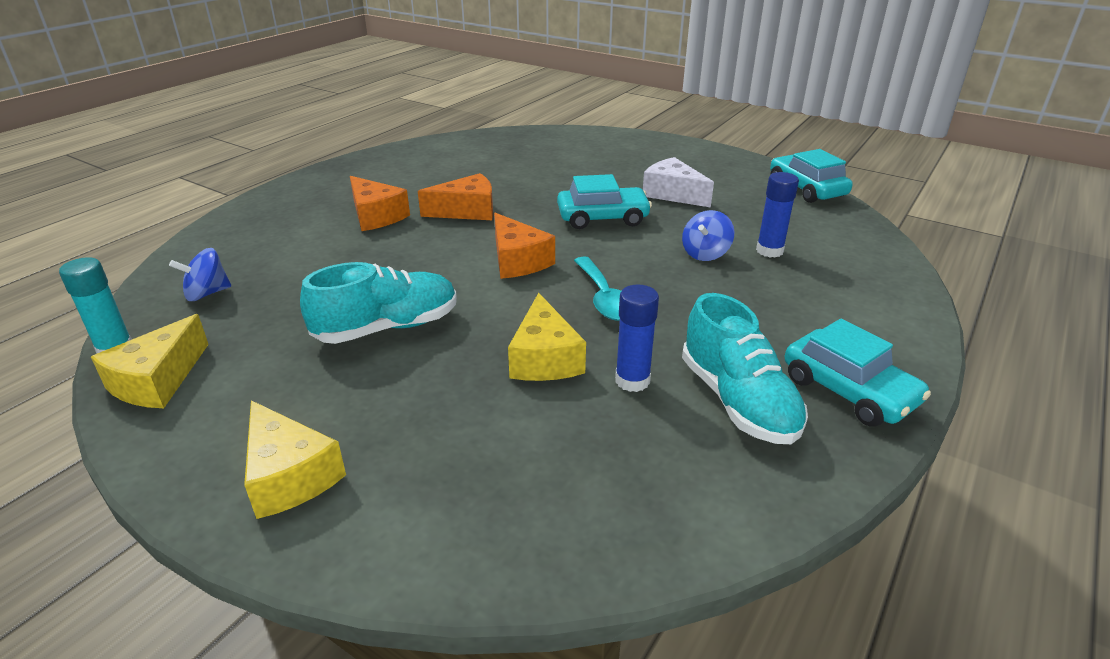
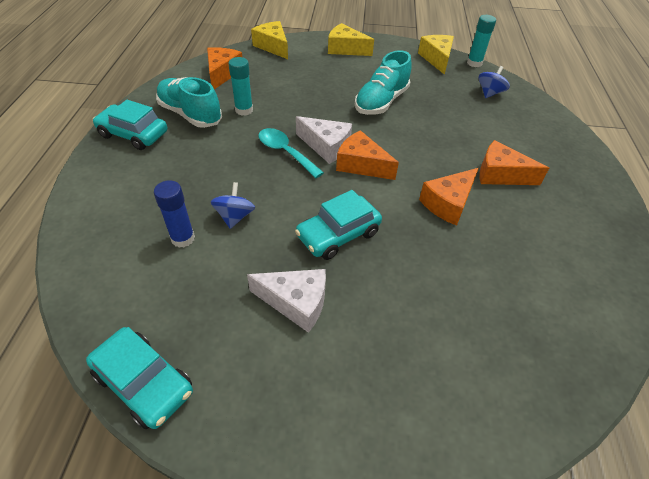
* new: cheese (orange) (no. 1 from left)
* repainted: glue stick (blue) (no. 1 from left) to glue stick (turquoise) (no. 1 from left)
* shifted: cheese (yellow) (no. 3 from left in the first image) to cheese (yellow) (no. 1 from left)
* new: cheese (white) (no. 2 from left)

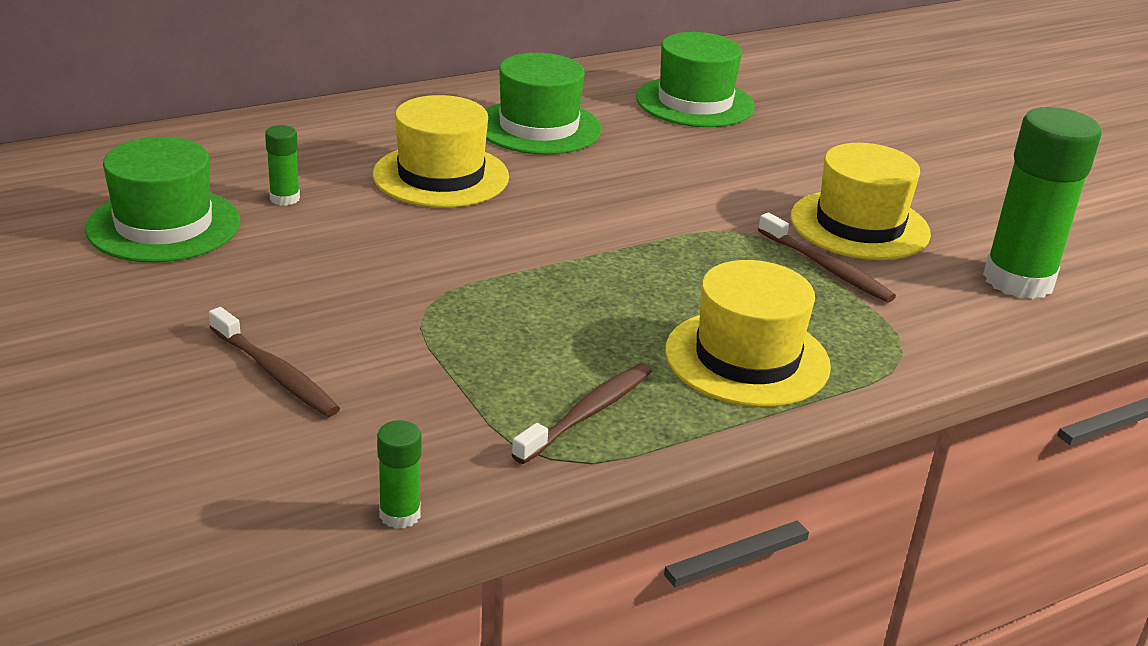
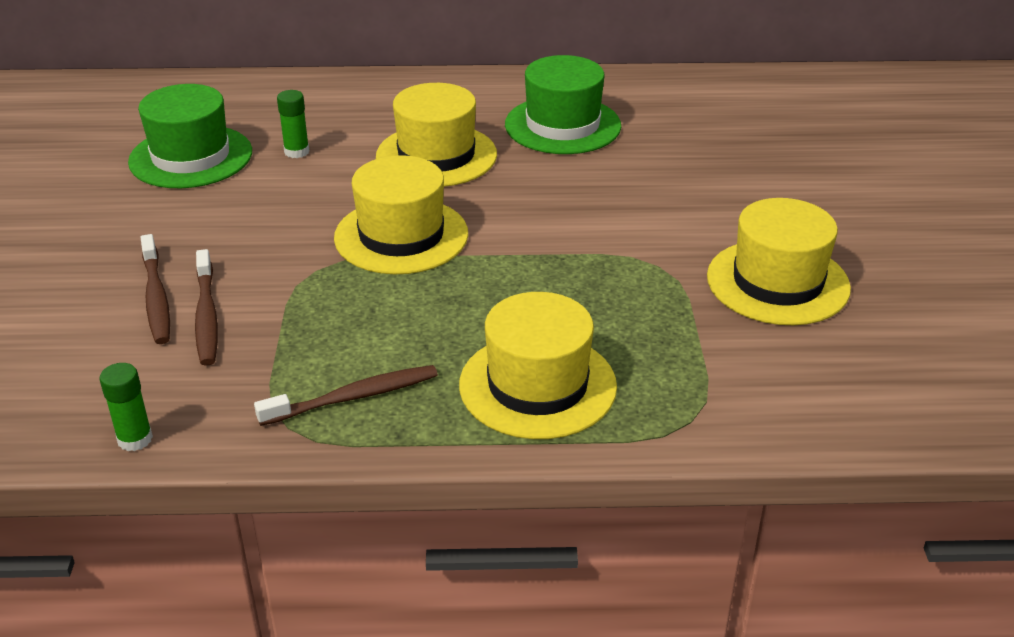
* shifted: toothbrush (brown) (no. 3 from left in the first image) to toothbrush (brown) (no. 2 from left)
* new: hat (yellow) (no. 1 from left)
* gone: hat (green) (no. 3 from left)
* gone: glue stick (green) (no. 3 from left)

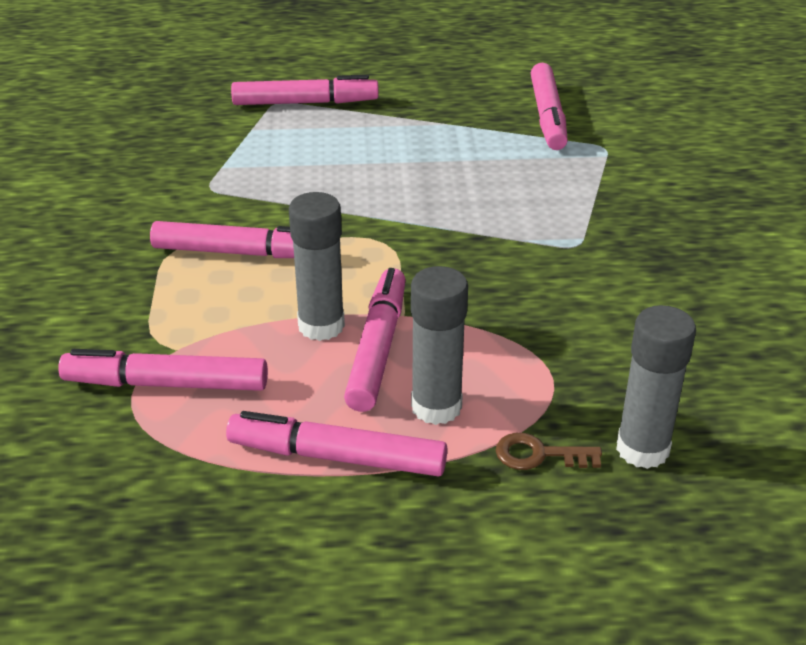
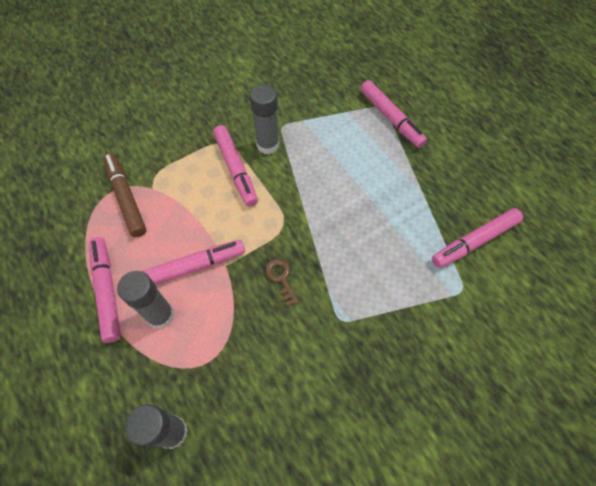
* repainted: marker (pink) (no. 1 from left) to marker (brown)
* shifted: glue stick (grey) (no. 1 from left in the first image) to glue stick (grey) (no. 3 from left)
* shifted: key (brown)

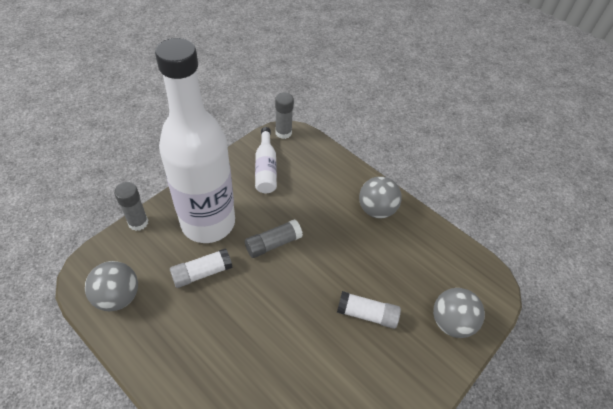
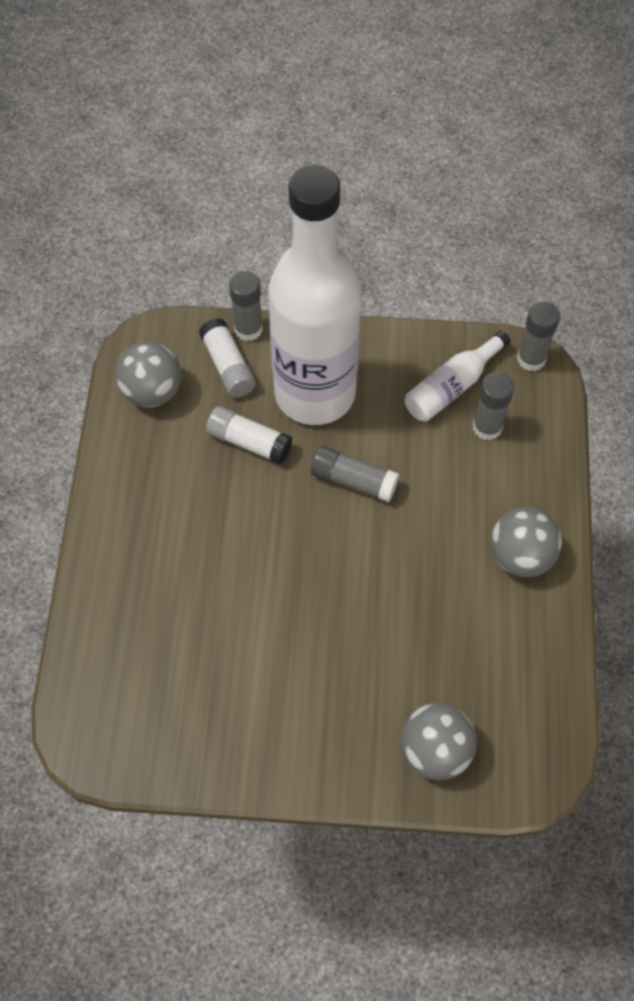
* shifted: glue stick (white) (no. 2 from left in the first image) to glue stick (white) (no. 1 from left)
* new: glue stick (grey) (no. 3 from left)

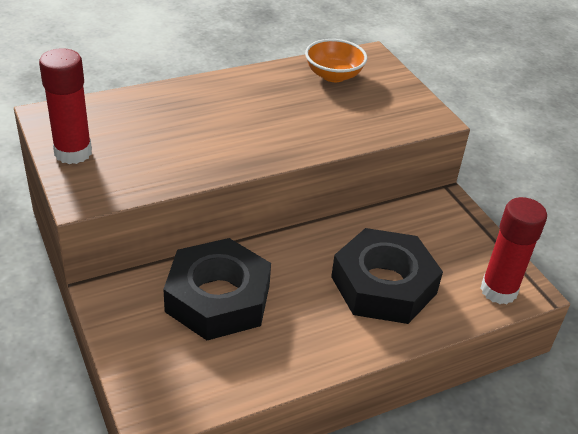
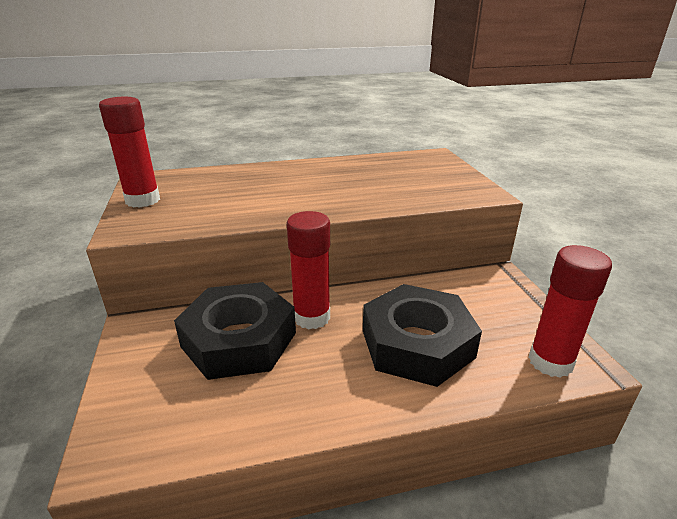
* new: glue stick (red) (no. 2 from left)
* gone: bowl (orange)

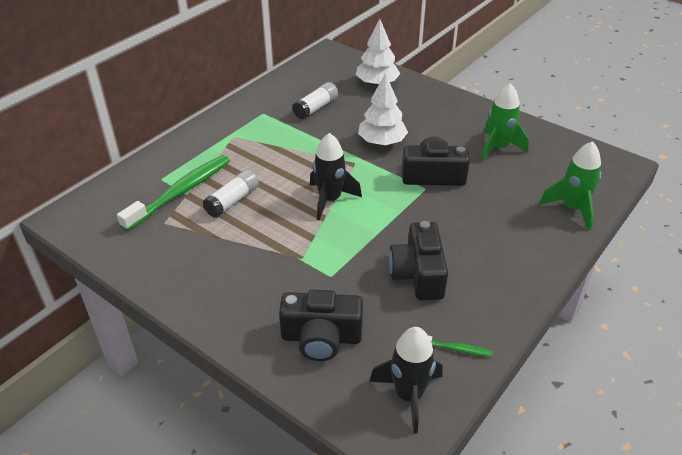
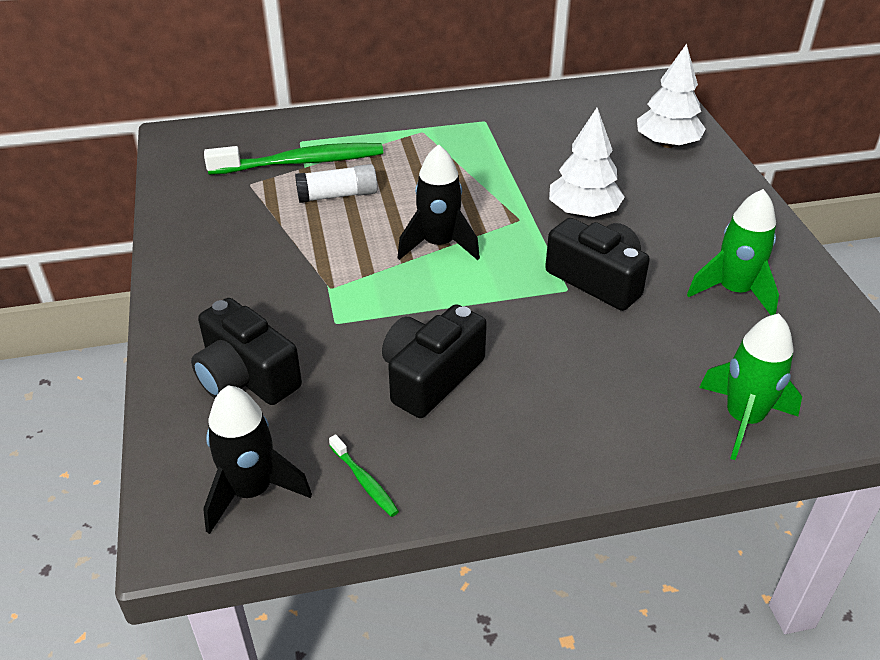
* gone: glue stick (white) (no. 2 from left)

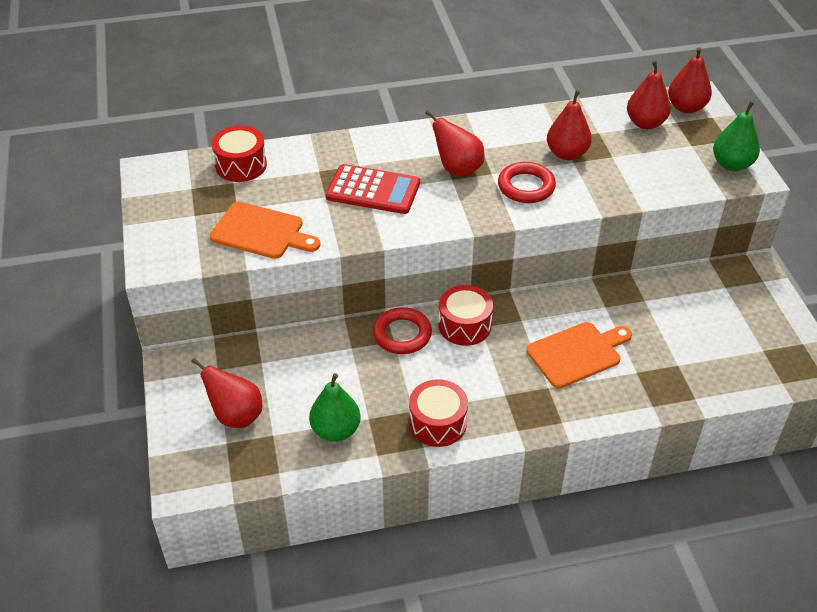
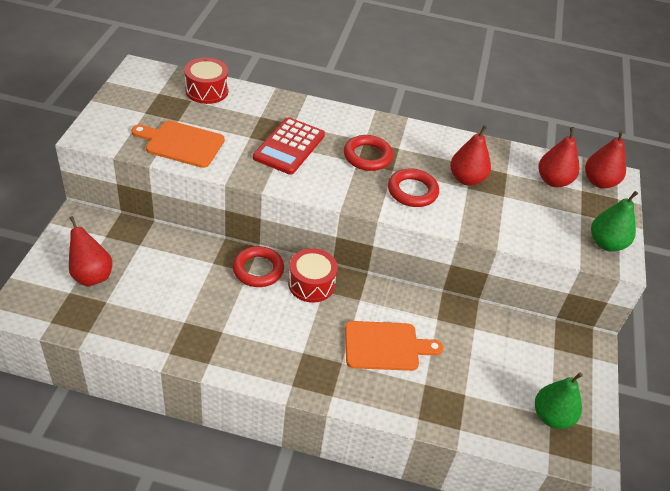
* rotated: cutting board (orange) (no. 1 from left) 150 degrees clockwise
* rotated: calculator (red) 75 degrees clockwise
* swapped: pear (red) (no. 2 from left) to ring (red) (no. 2 from left)
* shifted: pear (green) (no. 1 from left)
* gone: drum (red) (no. 2 from left)

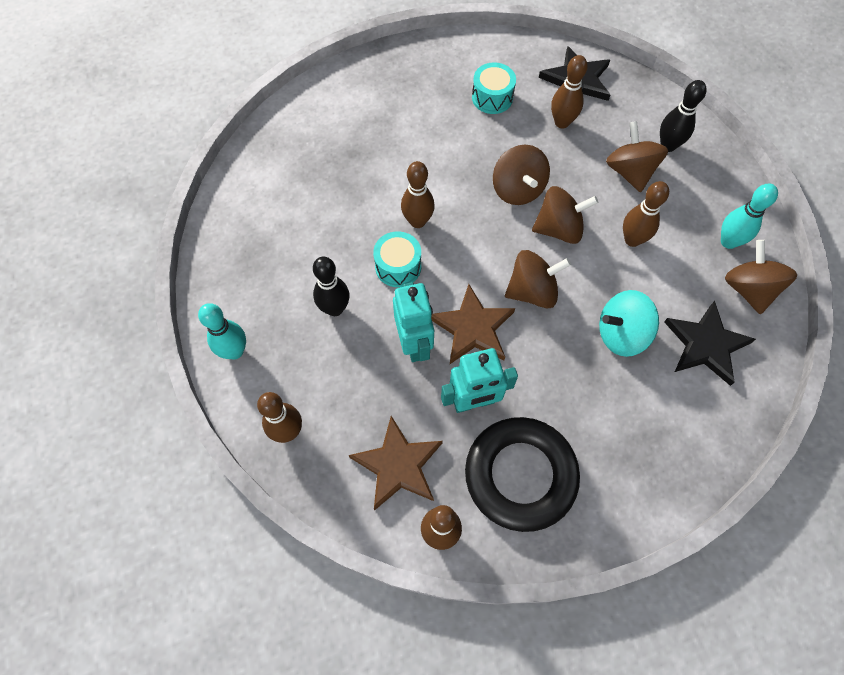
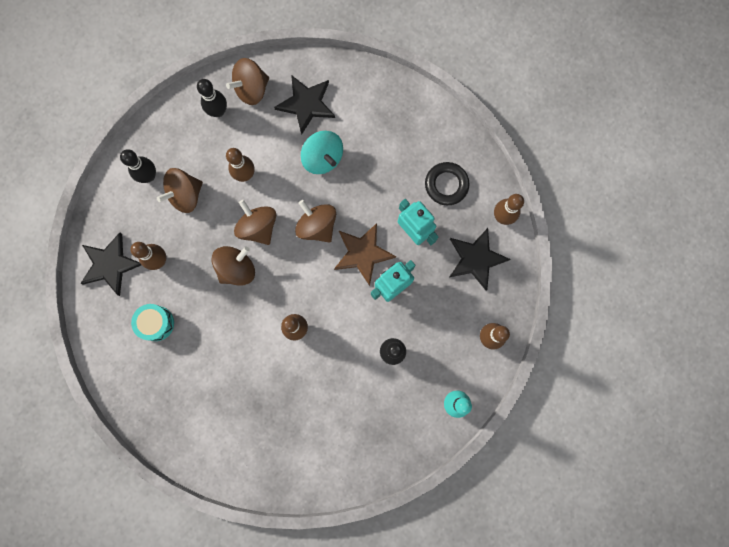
* repainted: bowling pin (turquoise) (no. 2 from left) to bowling pin (black) (no. 2 from left)
* scaled: ring (black) x0.60
* repainted: star (brown) (no. 1 from left) to star (black) (no. 3 from left)
* gone: drum (turquoise) (no. 1 from left)

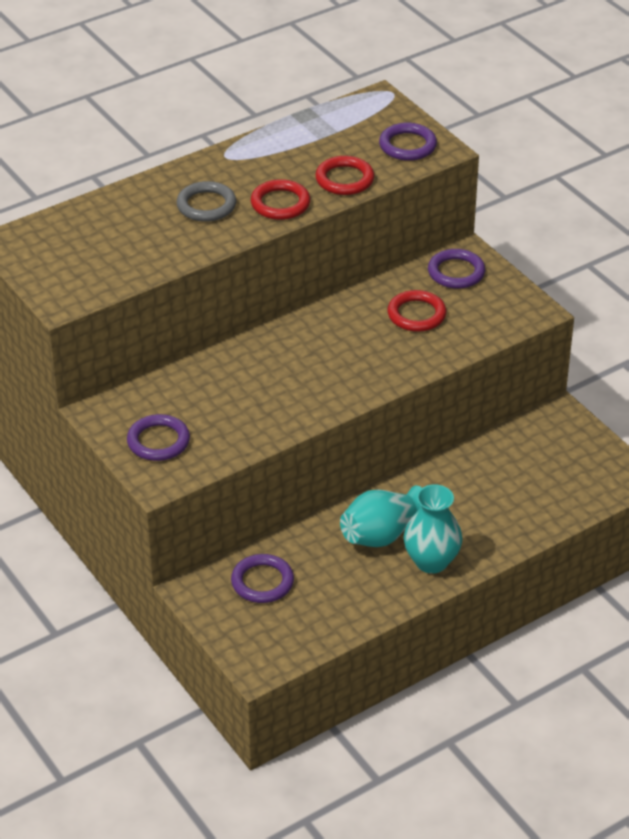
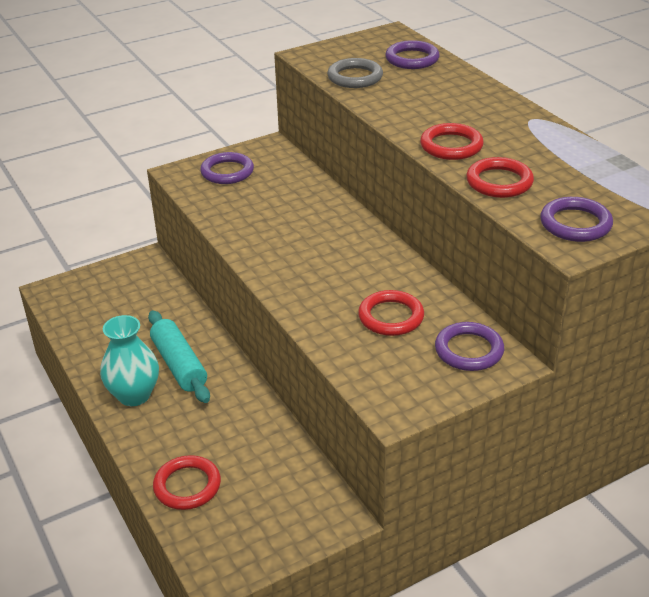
* swapped: vase (turquoise) (no. 1 from left) to rolling pin (turquoise)
* new: ring (red) (no. 1 from left)
* shifted: ring (grey)
* shifted: ring (purple) (no. 2 from left)

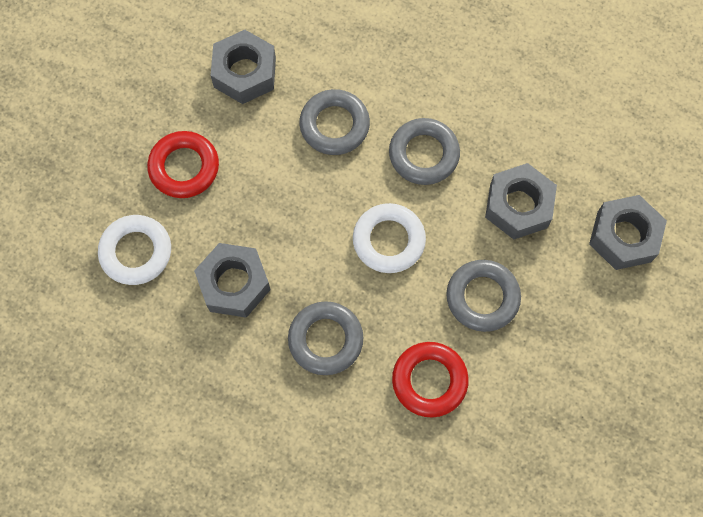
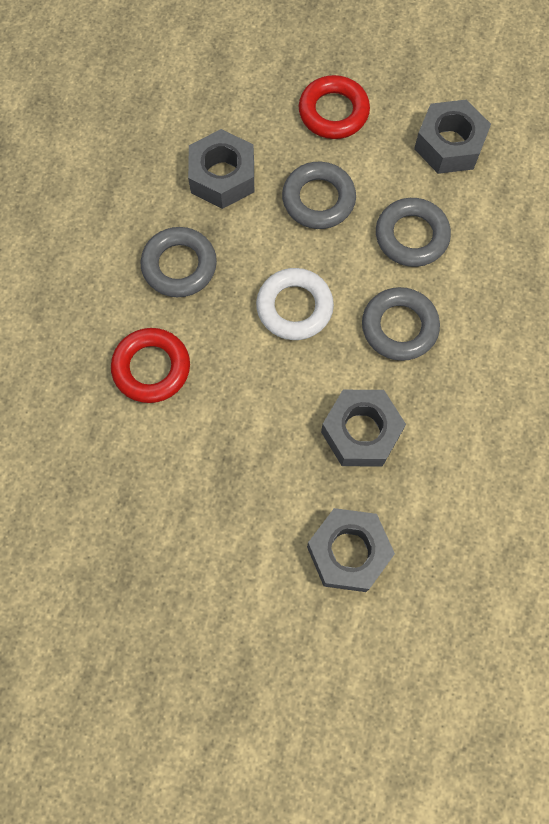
* shifted: ring (grey) (no. 4 from left in the first image) to ring (grey) (no. 2 from left)
* gone: ring (white) (no. 1 from left)

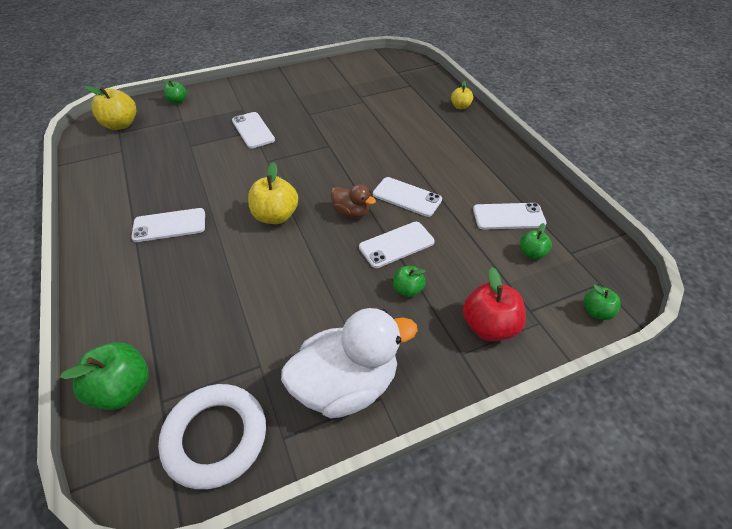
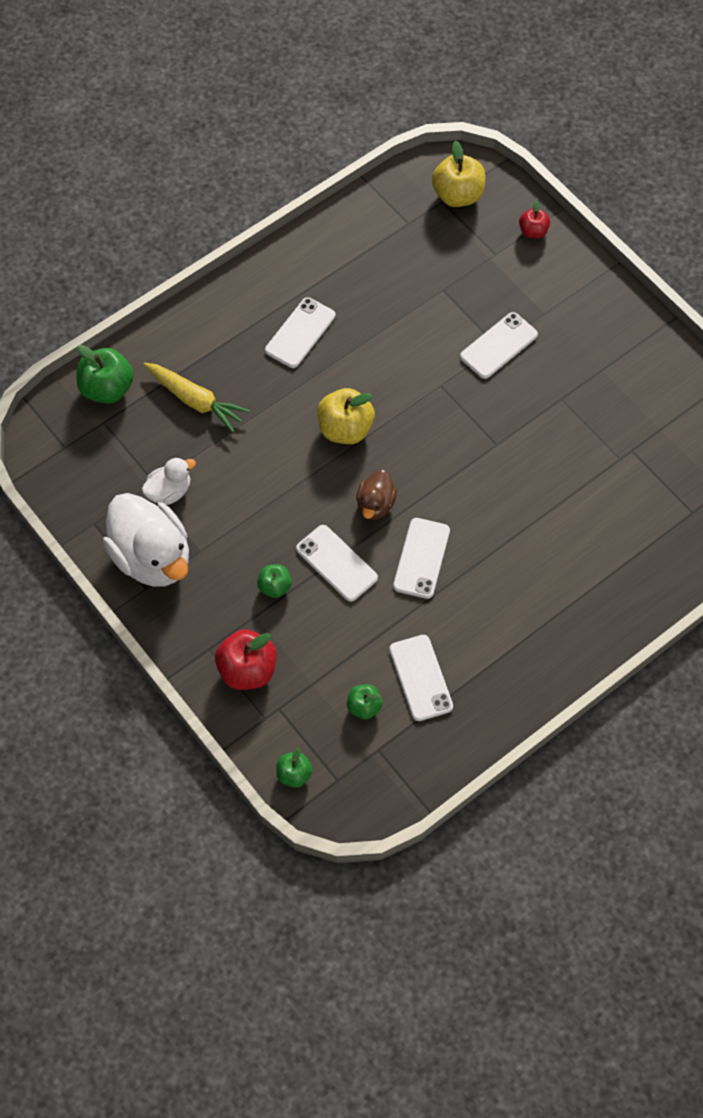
* new: duck (white) (no. 2 from left)
* new: carrot (yellow)
* rotated: phone (white) (no. 1 from left) 60 degrees clockwise
* repainted: apple (green) (no. 2 from left) to apple (red) (no. 2 from left)
* gone: ring (white)
* gone: apple (yellow) (no. 3 from left)

